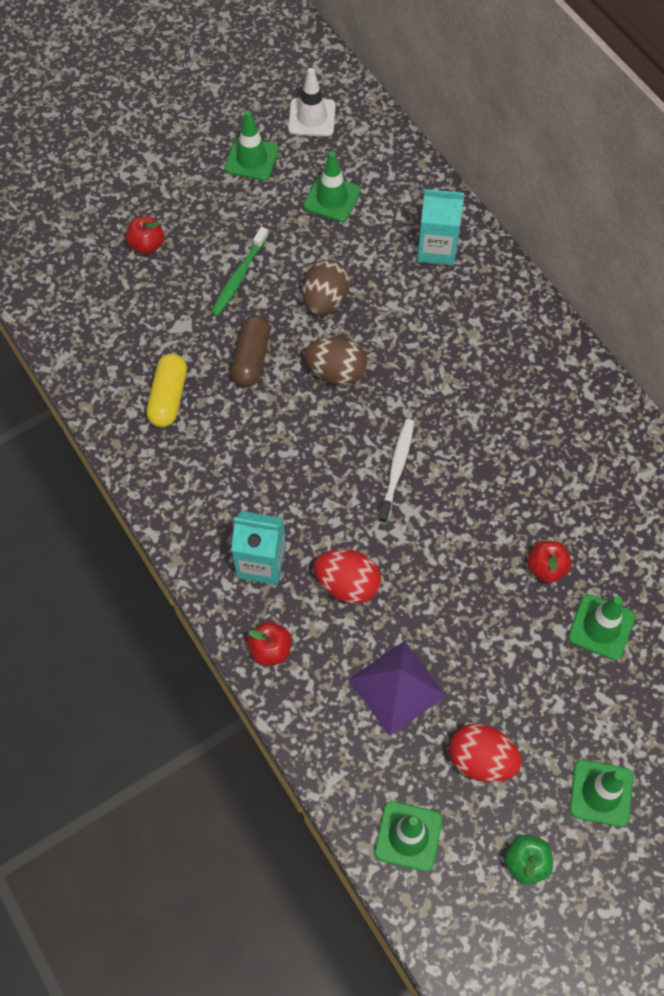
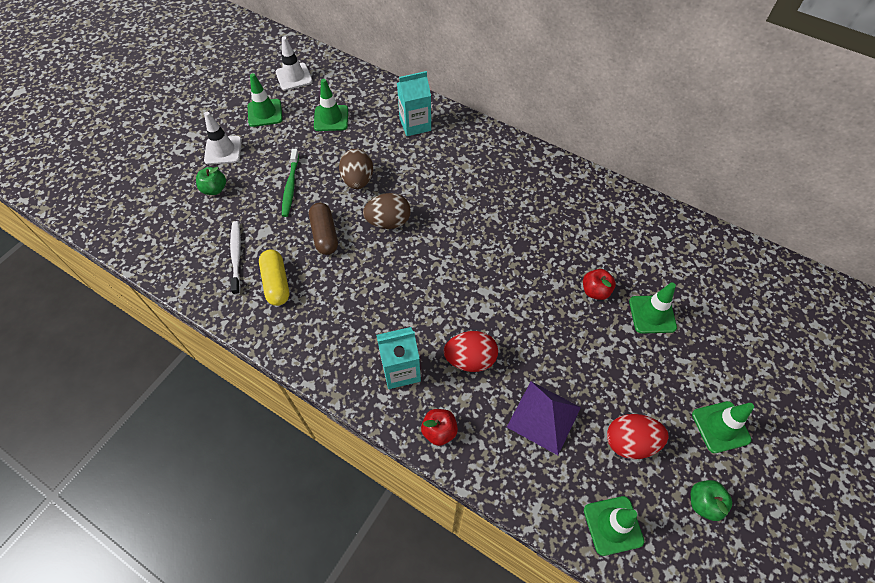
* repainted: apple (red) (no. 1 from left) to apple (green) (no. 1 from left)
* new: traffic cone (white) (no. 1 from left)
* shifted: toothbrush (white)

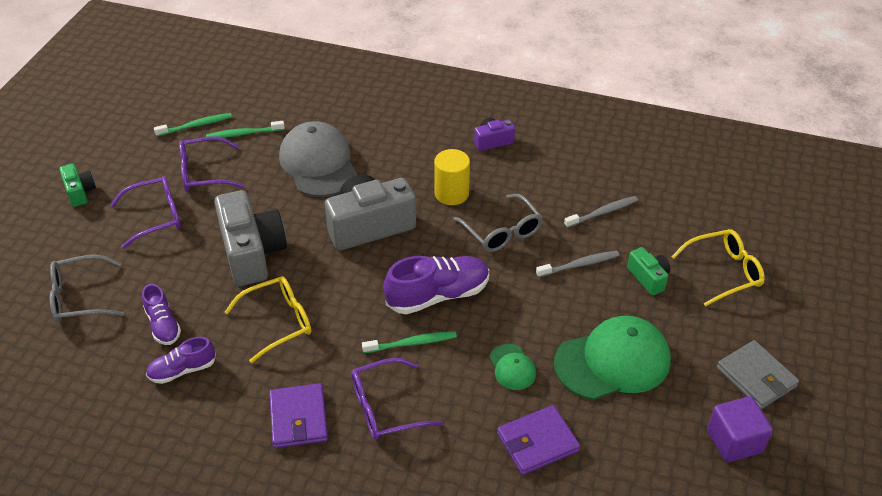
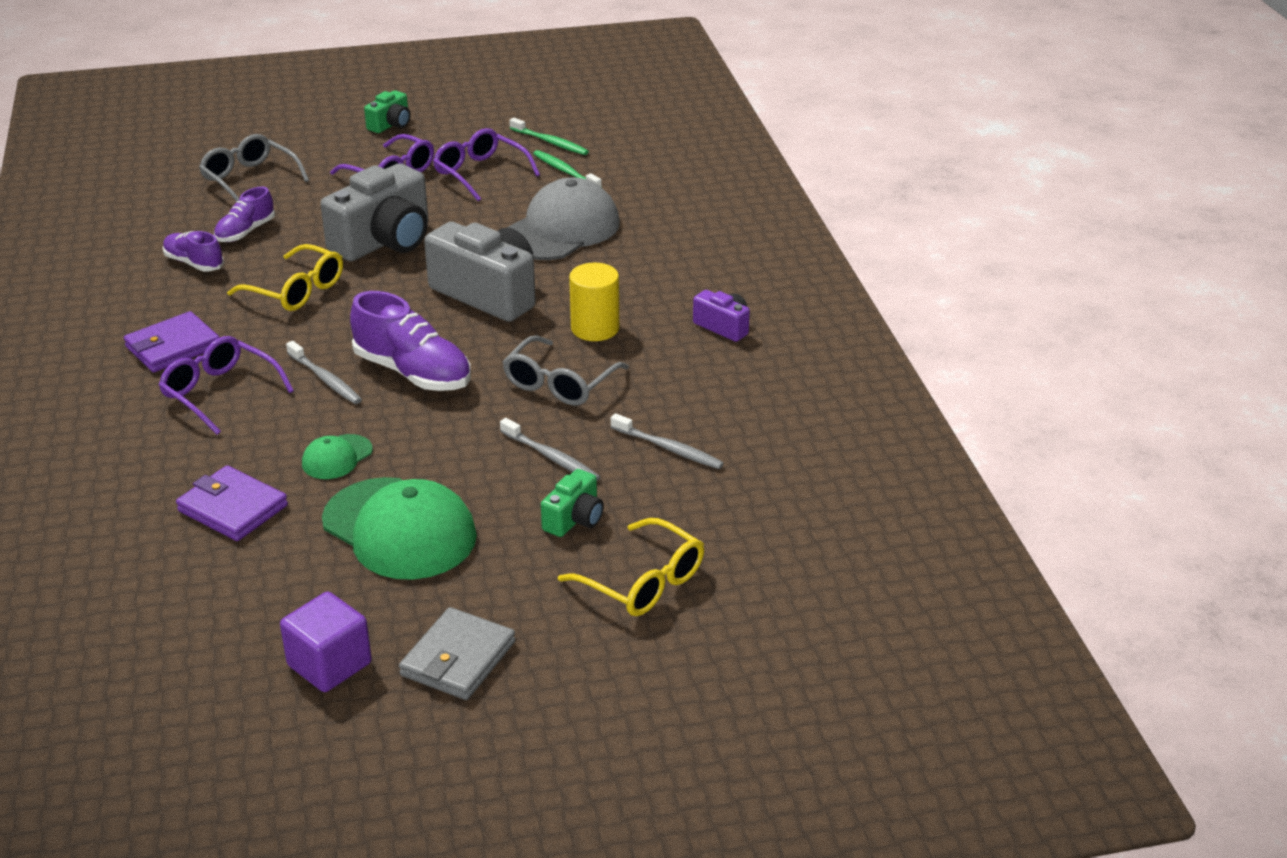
* repainted: toothbrush (green) (no. 3 from left) to toothbrush (grey) (no. 1 from left)

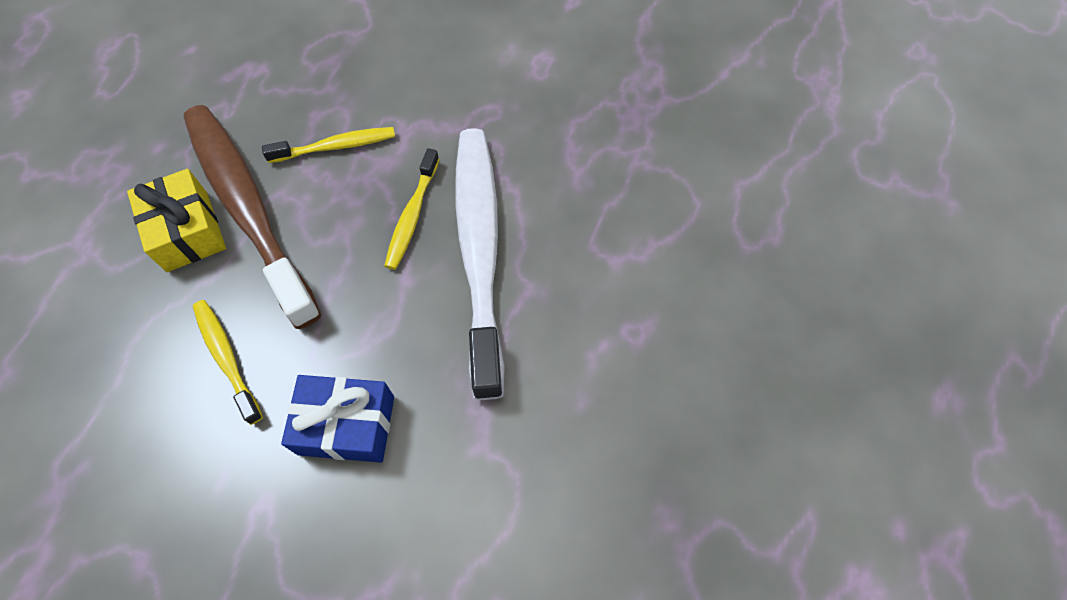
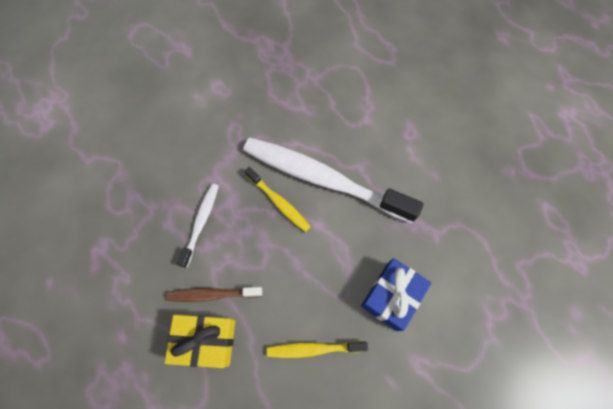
* scaled: toothbrush (brown) x0.47
* repainted: toothbrush (yellow) (no. 2 from left) to toothbrush (white) (no. 1 from left)

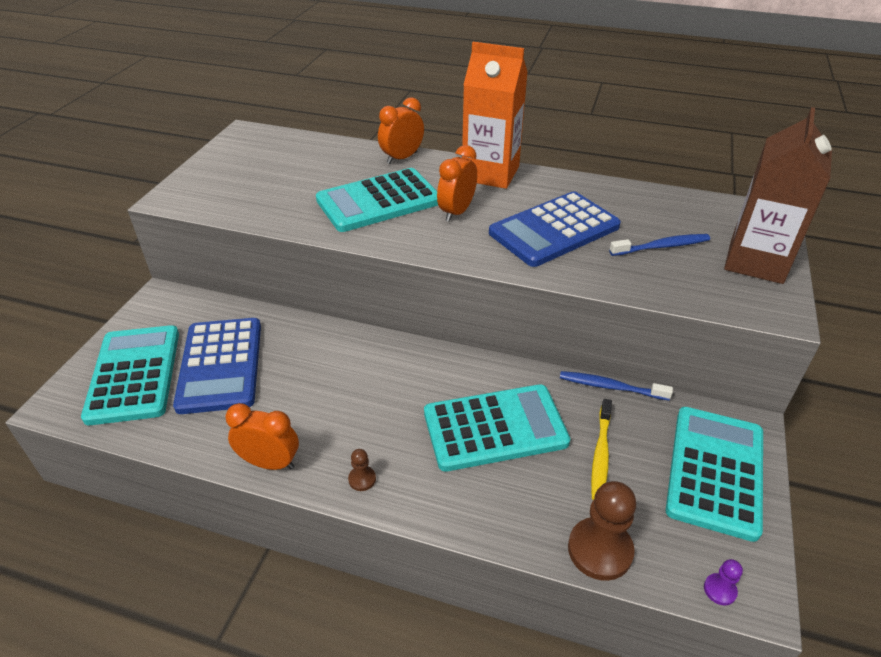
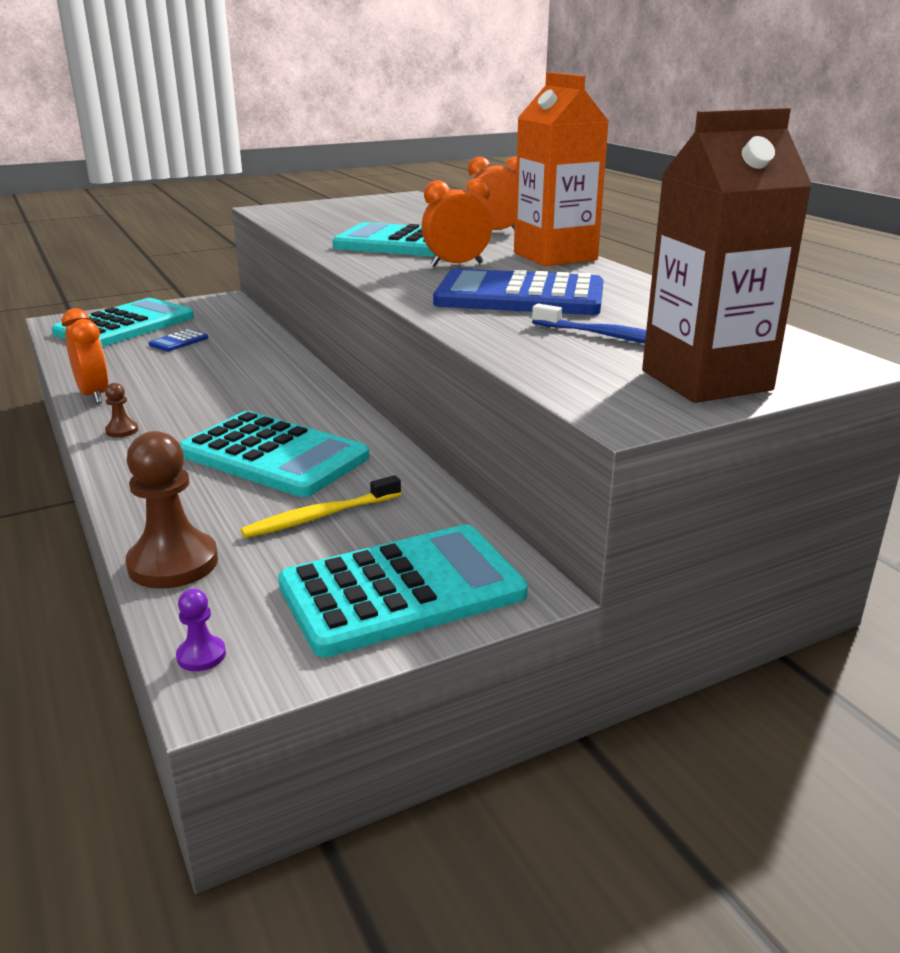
* scaled: calculator (blue) (no. 1 from left) x0.41
* gone: toothbrush (blue) (no. 1 from left)

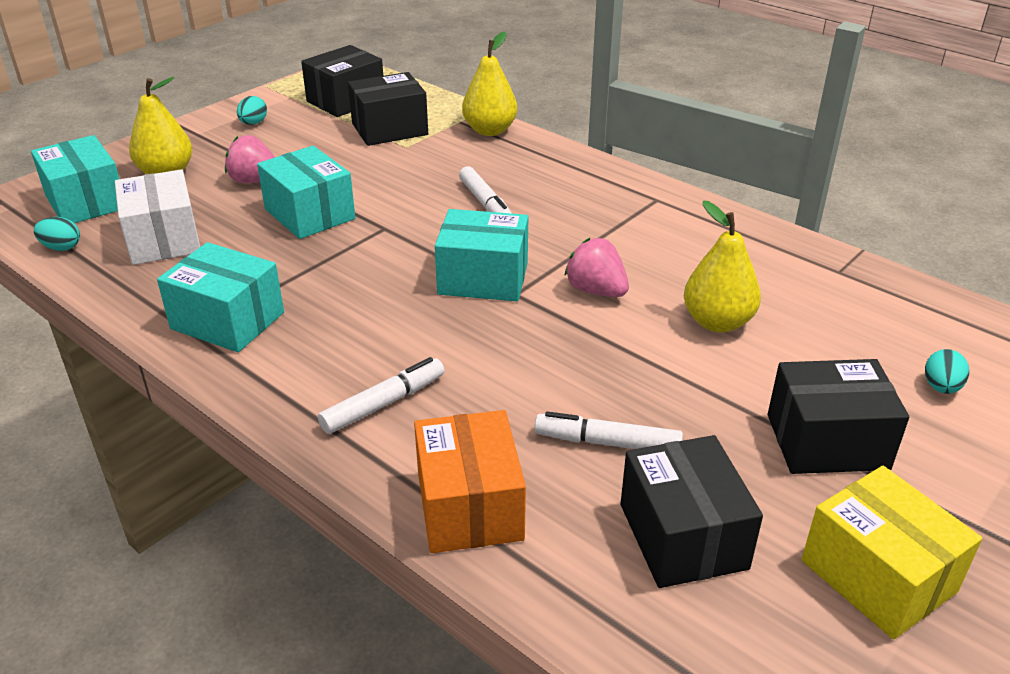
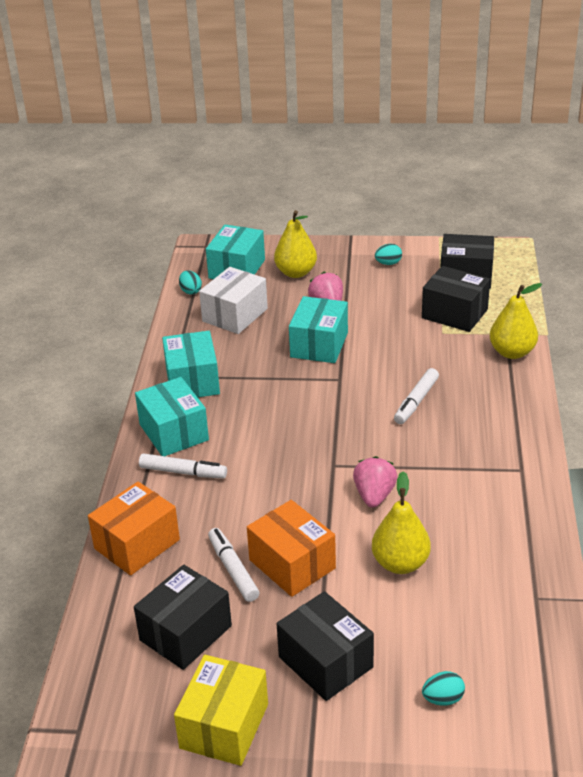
* shifted: box (turquoise) (no. 4 from left in the first image) to box (turquoise) (no. 1 from left)
* new: box (orange) (no. 2 from left)

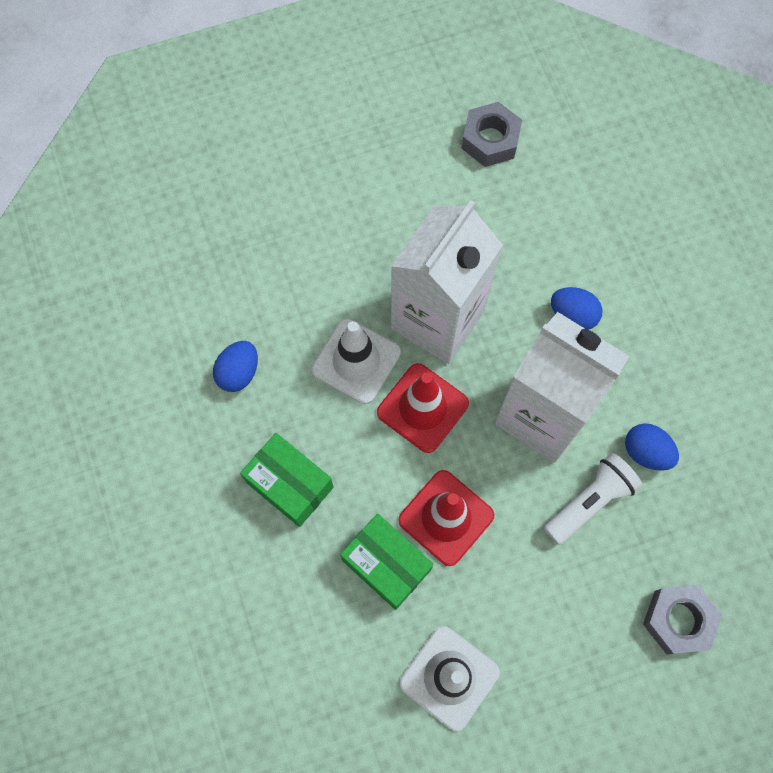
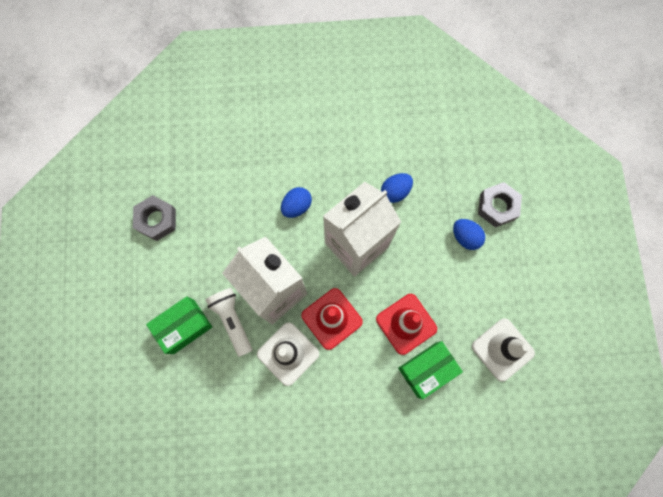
* shifted: box (green) (no. 1 from left)
* shifted: flashlight (white)
* shifted: egg (blue) (no. 1 from left in the first image) to egg (blue) (no. 3 from left)

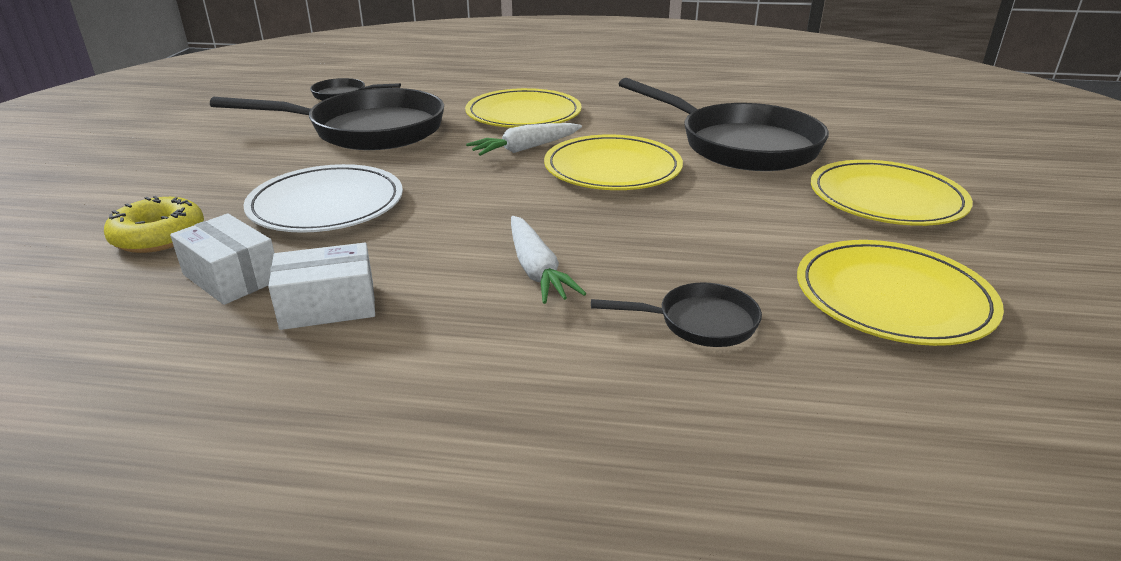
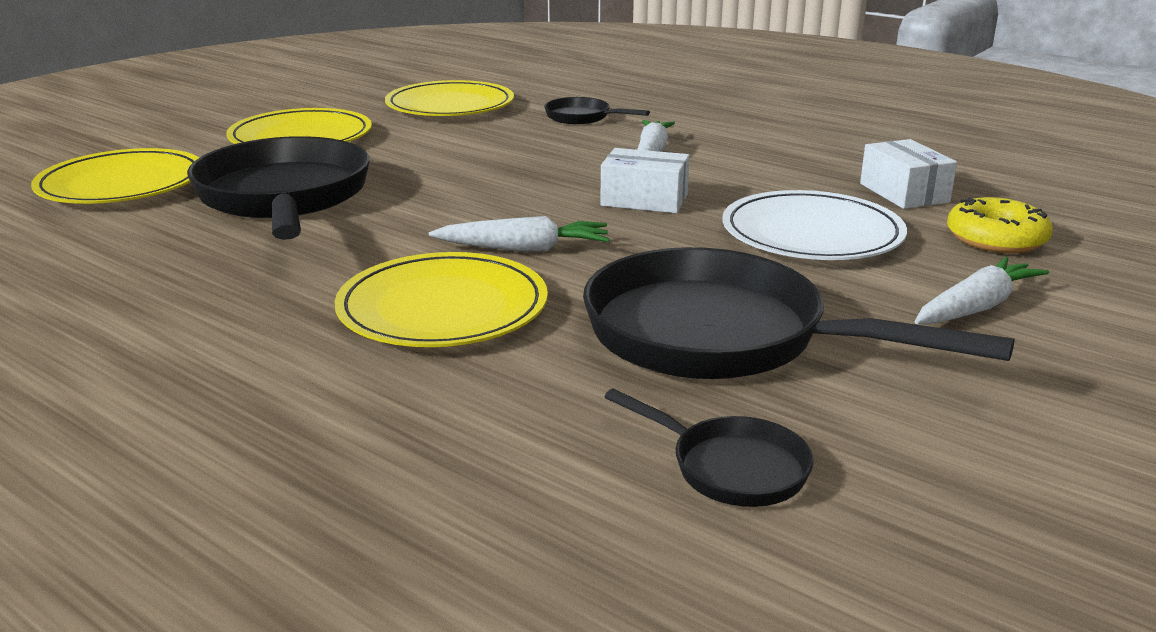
* shifted: plate (yellow) (no. 2 from left in the first image) to plate (yellow) (no. 1 from left)
* shifted: box (white) (no. 2 from left in the first image) to box (white) (no. 1 from left)
* new: carrot (white) (no. 3 from left)

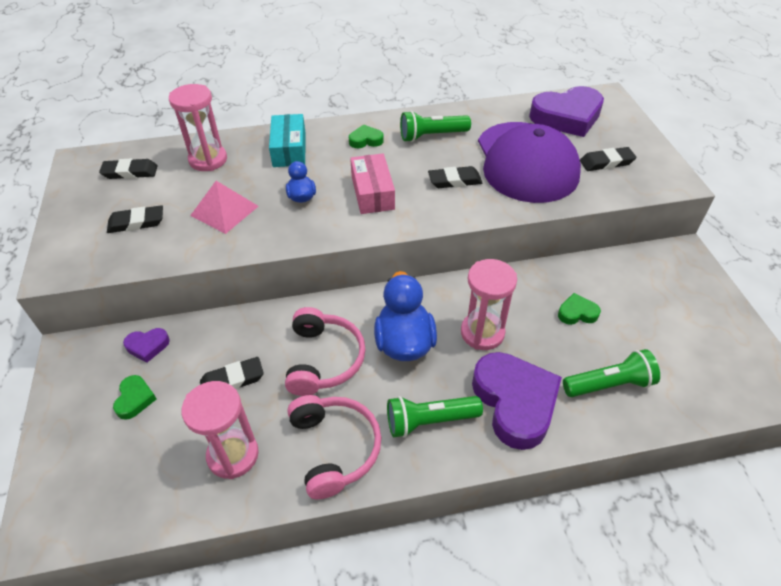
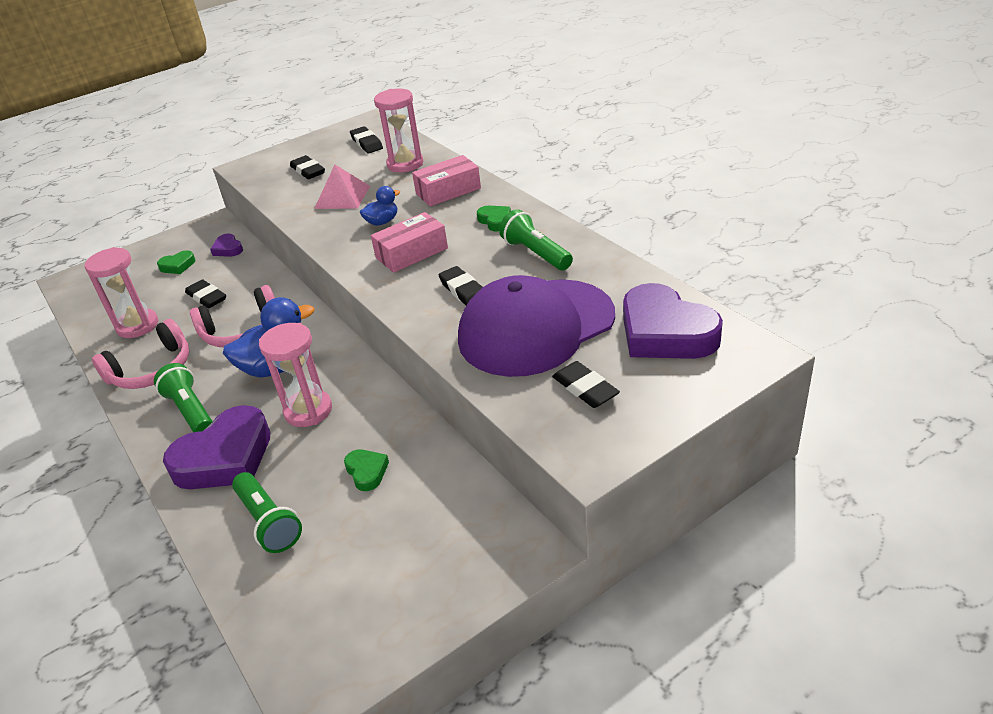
* repainted: box (turquoise) to box (pink) (no. 2 from left)

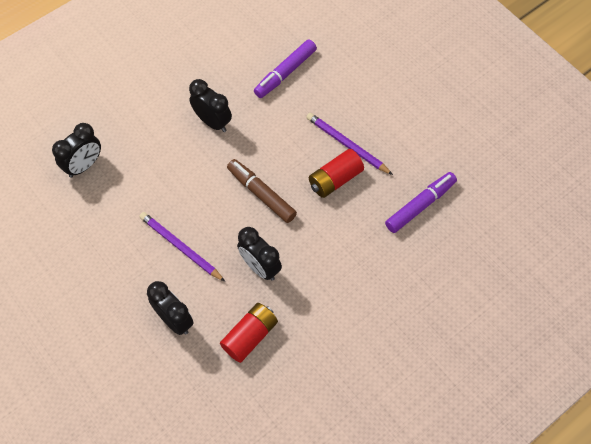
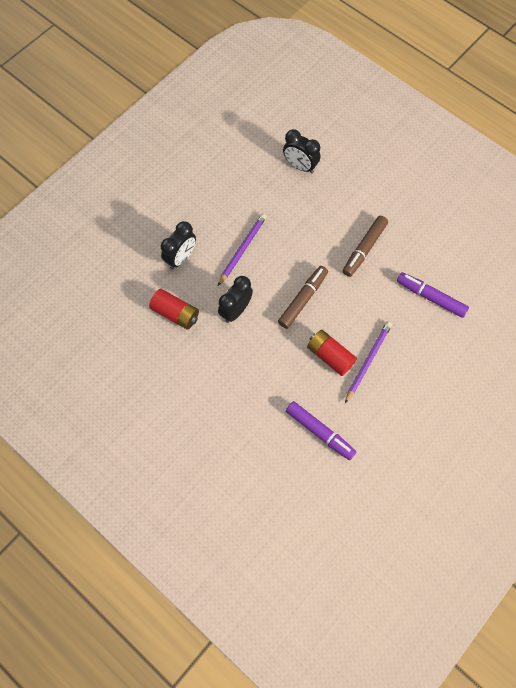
* swapped: clock (black) (no. 3 from left) to marker (brown) (no. 2 from left)

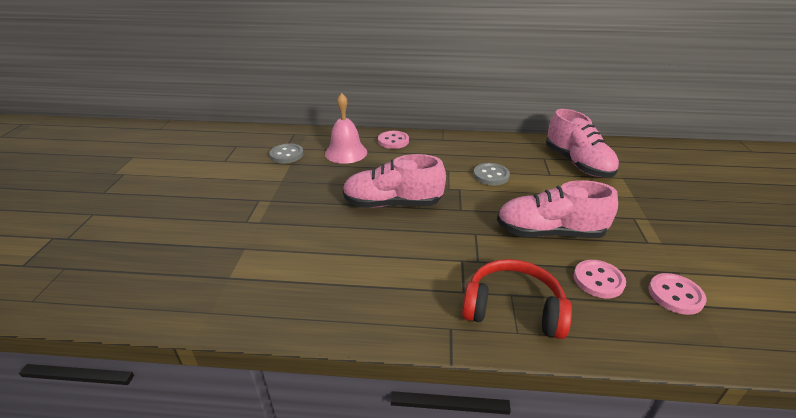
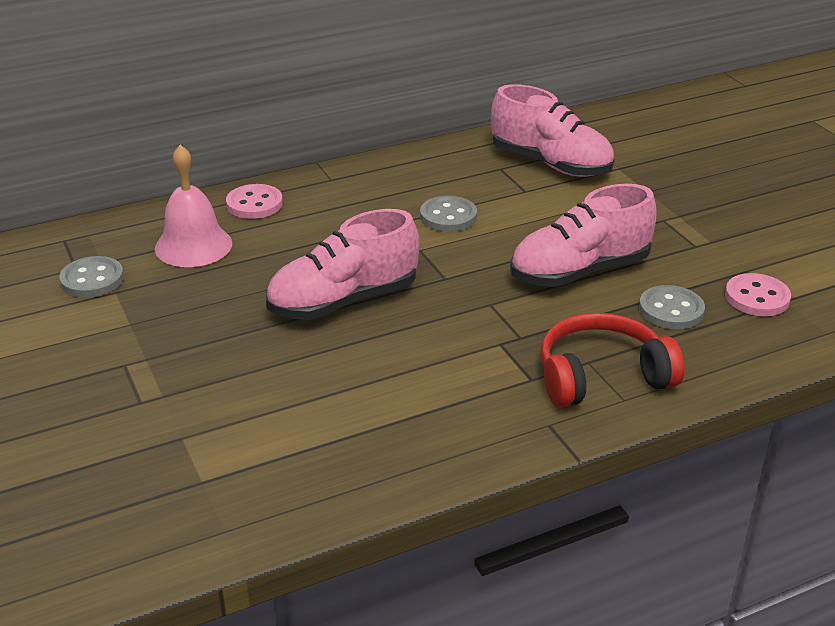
* repainted: button (pink) (no. 2 from left) to button (grey) (no. 3 from left)

